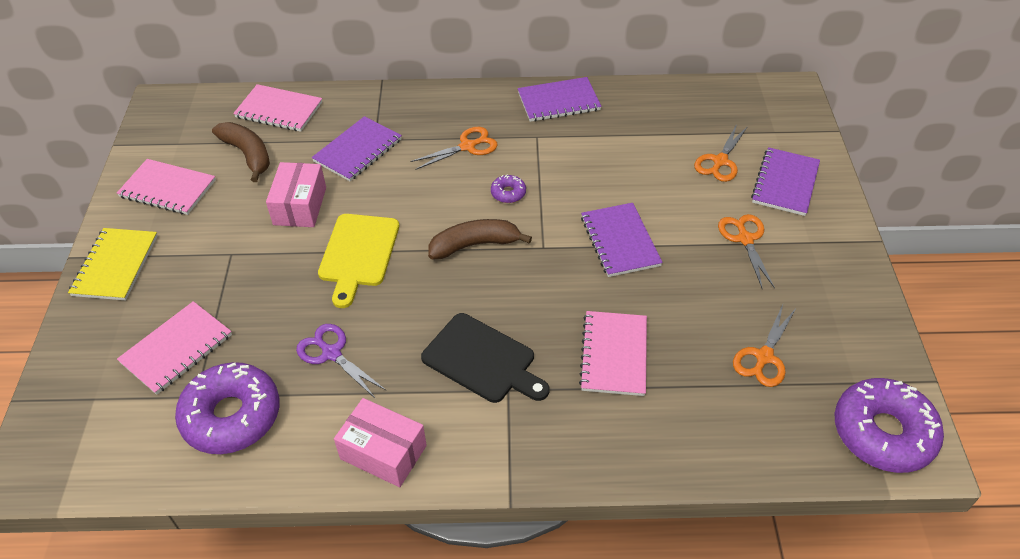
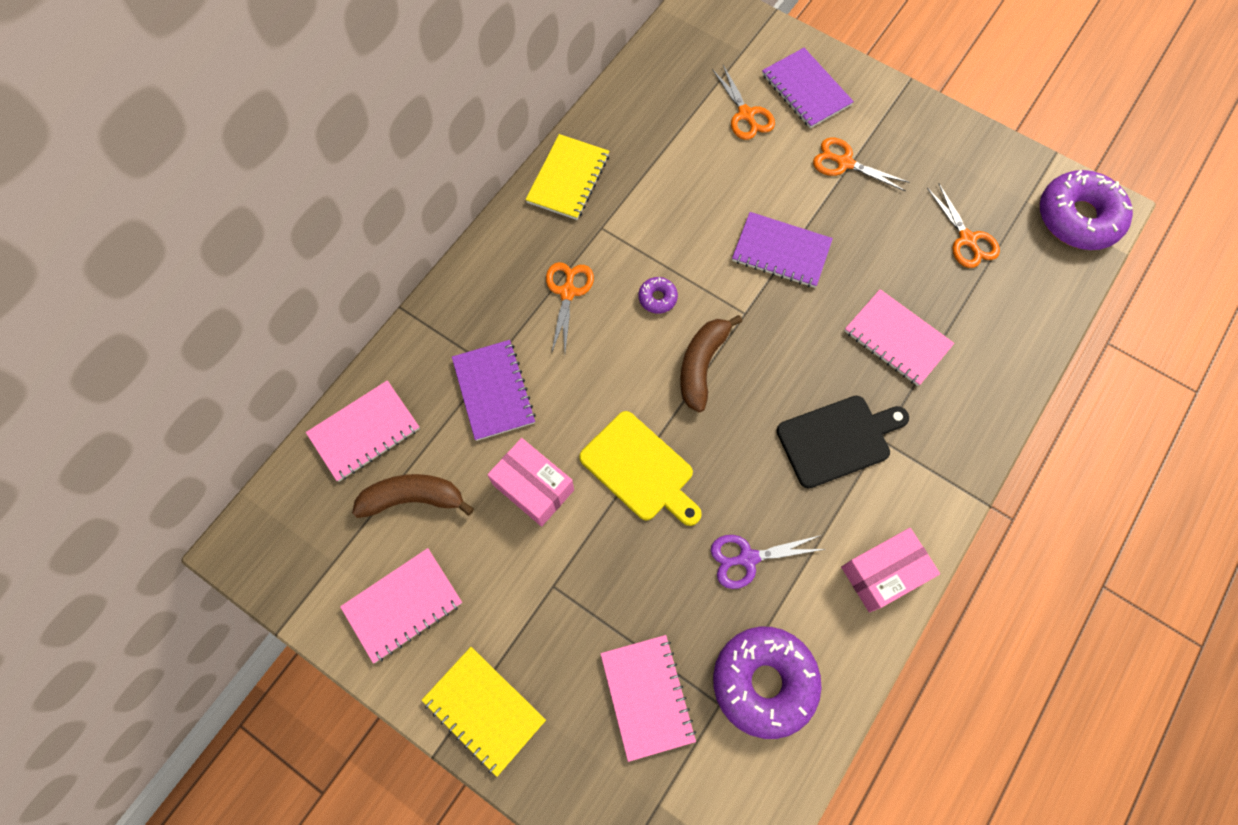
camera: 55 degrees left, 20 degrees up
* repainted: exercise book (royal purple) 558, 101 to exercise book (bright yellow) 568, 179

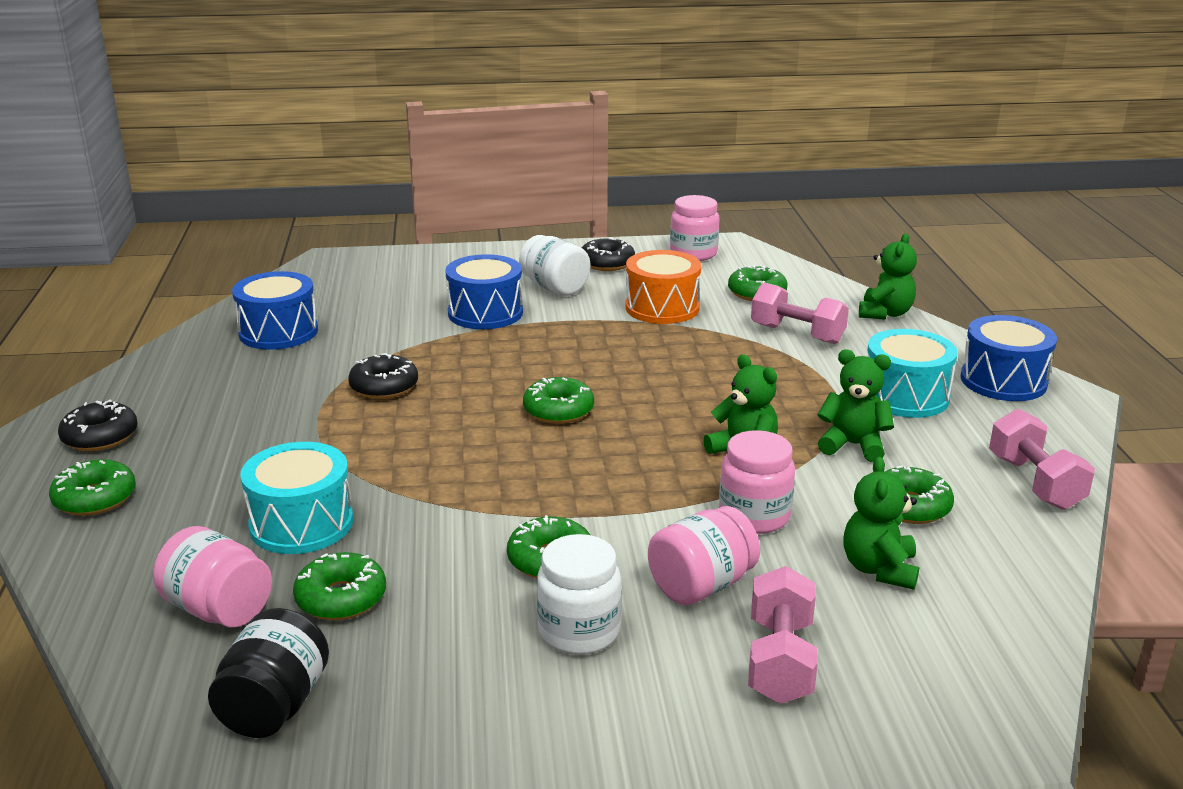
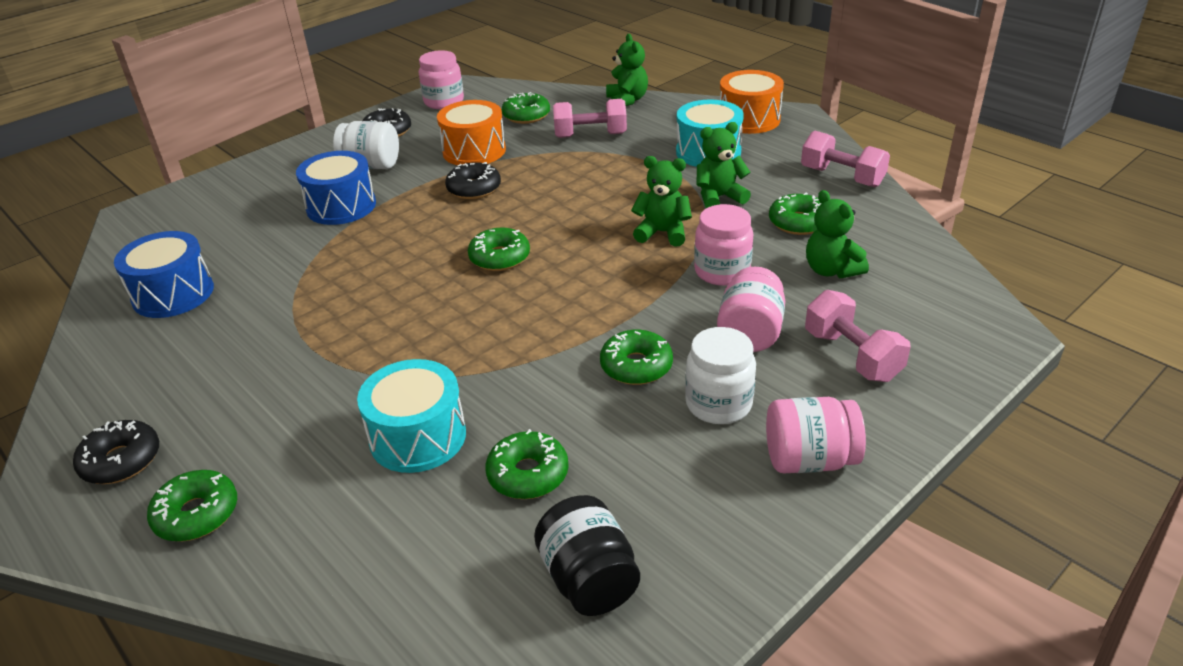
camera: 35 degrees left, 10 degrees up
* repainted: snare drum (royal blue) 1003, 381 to snare drum (bright orange) 749, 119
* shifted: glazed donut (black) 384, 387 to 474, 189
* shifted: preserve jar (rosy) 218, 609 to 809, 460

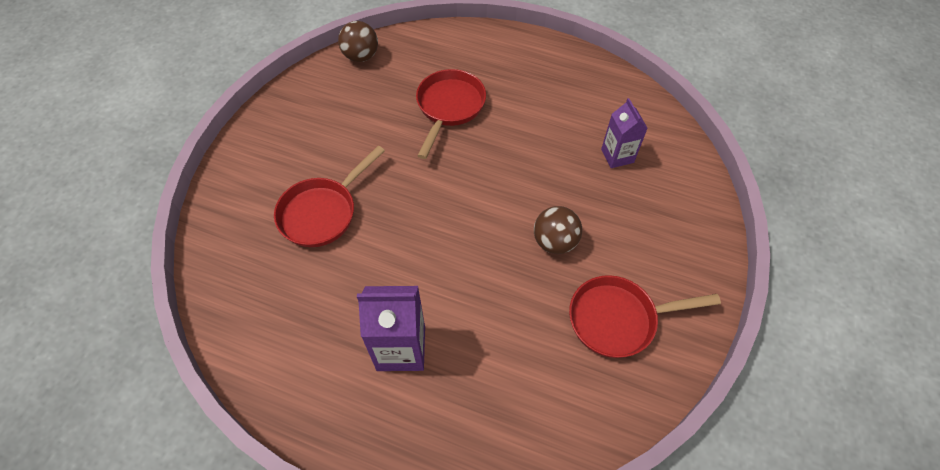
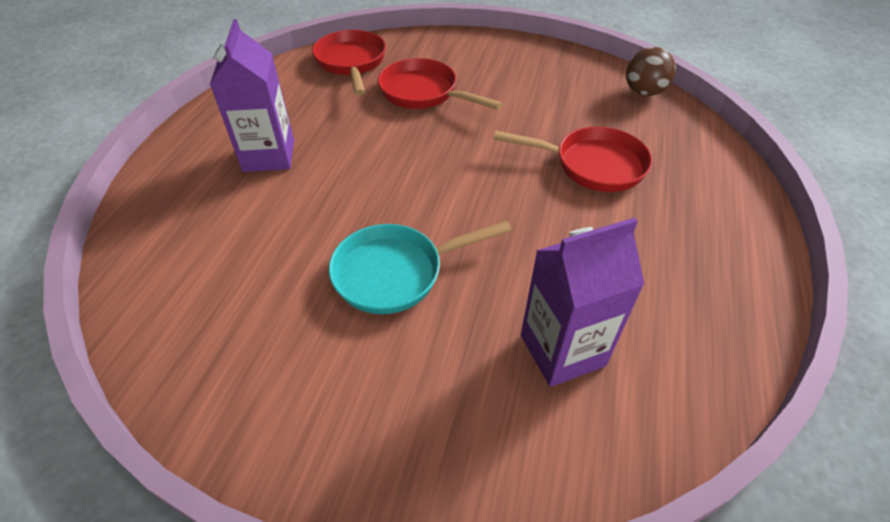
camera: 85 degrees right, 10 degrees down
* scaled: juice carton (royal purple) 617, 156 = 562, 350 x1.53
* swapped: play ball (dark brown) 554, 242 to frying pan (aqua) 396, 273
* shifted: frying pan (scarlet) 618, 319 to 351, 63

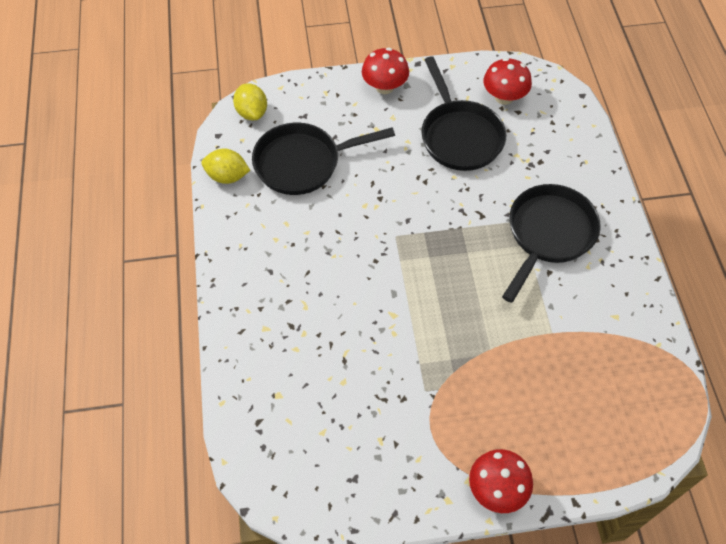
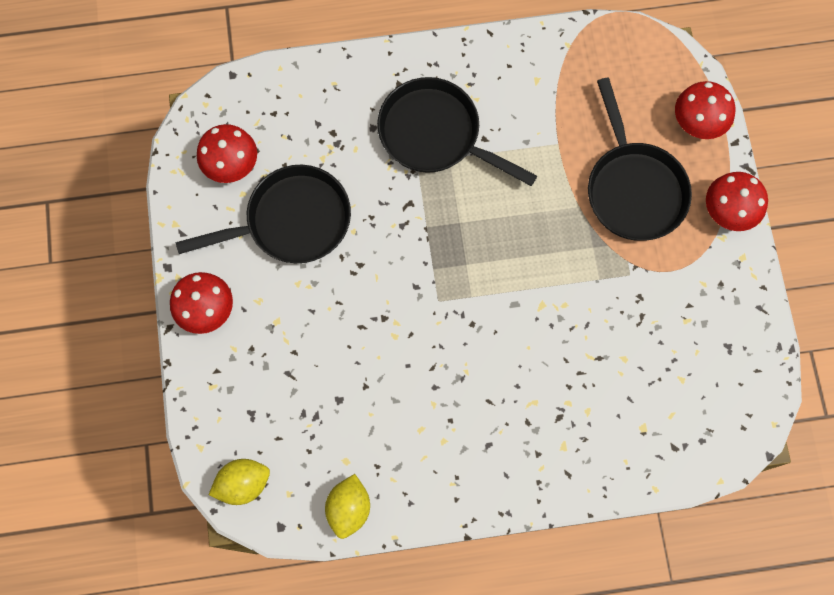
camera: 90 degrees left, 15 degrees up
* shifted: frying pan (black) 303, 163 to 633, 189
* new: mushroom (scarlet) 697, 123

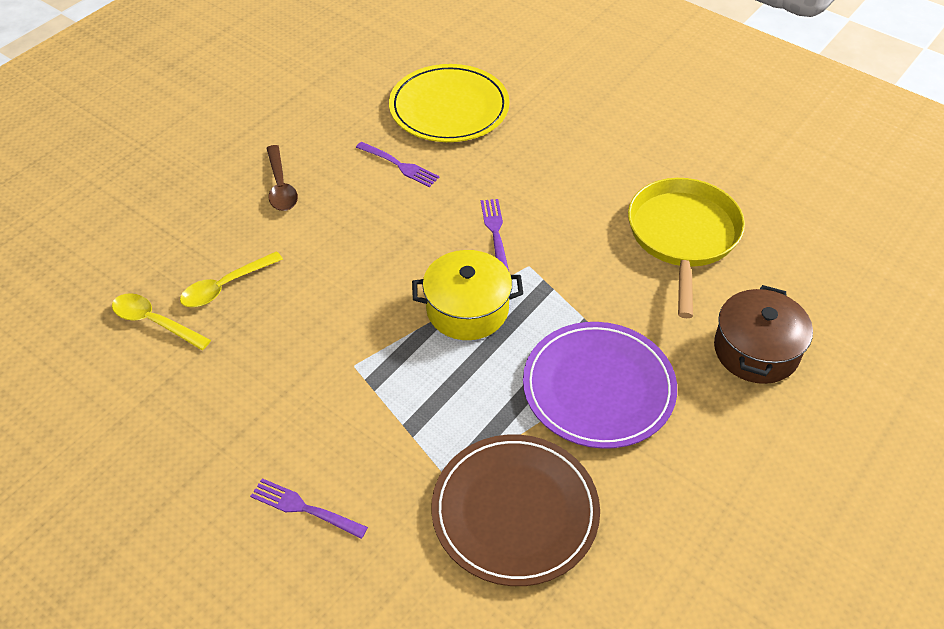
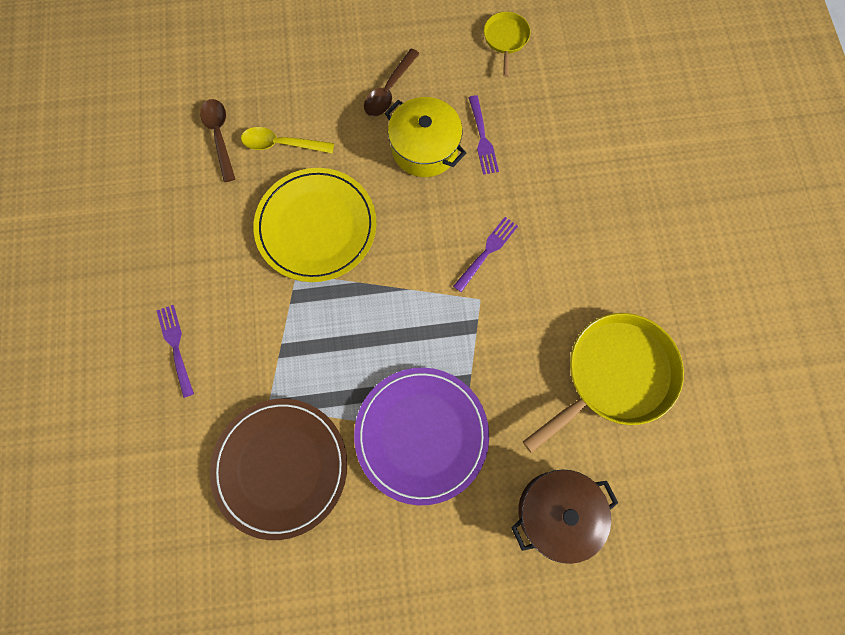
camera: 45 degrees right, 25 degrees up
* shifted: plate (bright yellow) 449, 108 to 316, 226
* shifted: stockpot (bright yellow) 467, 309 to 424, 148
* repainted: teaspoon (bright yellow) 154, 322 to teaspoon (dark brown) 219, 136
* new: frying pan (bright yellow) 506, 39

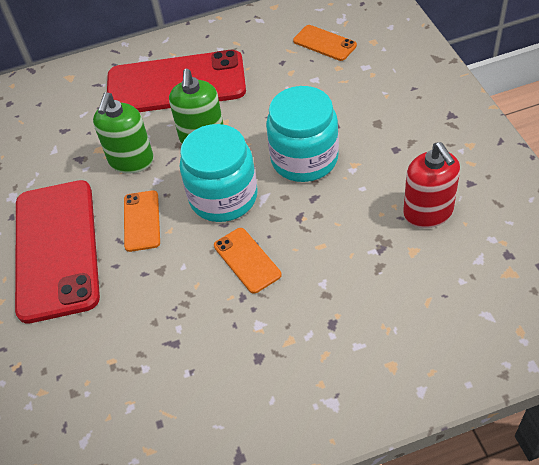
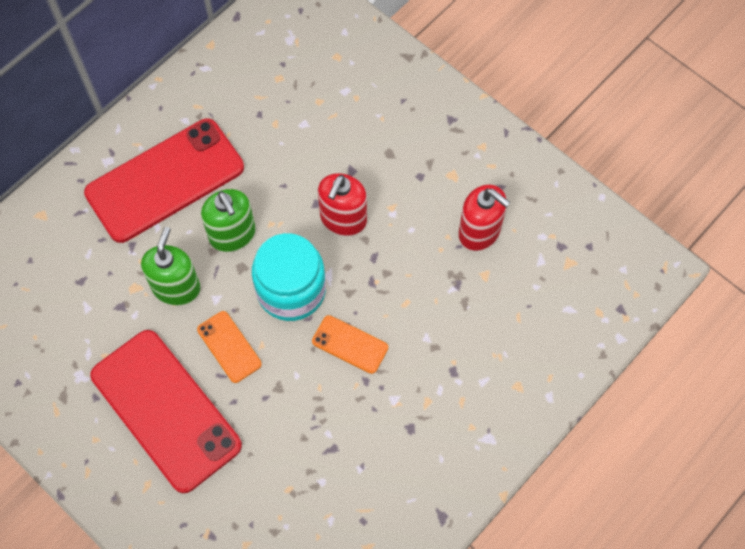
camera: 35 degrees left, 15 degrees up
* gone: mobile phone (bright orange) 324, 43
* swapped: preserve jar (aqua) 304, 159 to soap dispenser (scarlet) 343, 219
* rotated: soap dispenser (leaf-green) 131, 161 = 176, 287 150 degrees counterclockwise

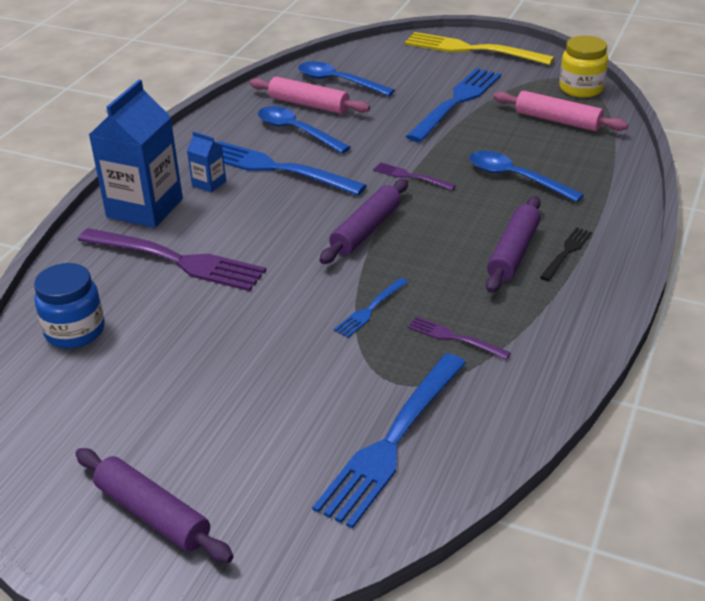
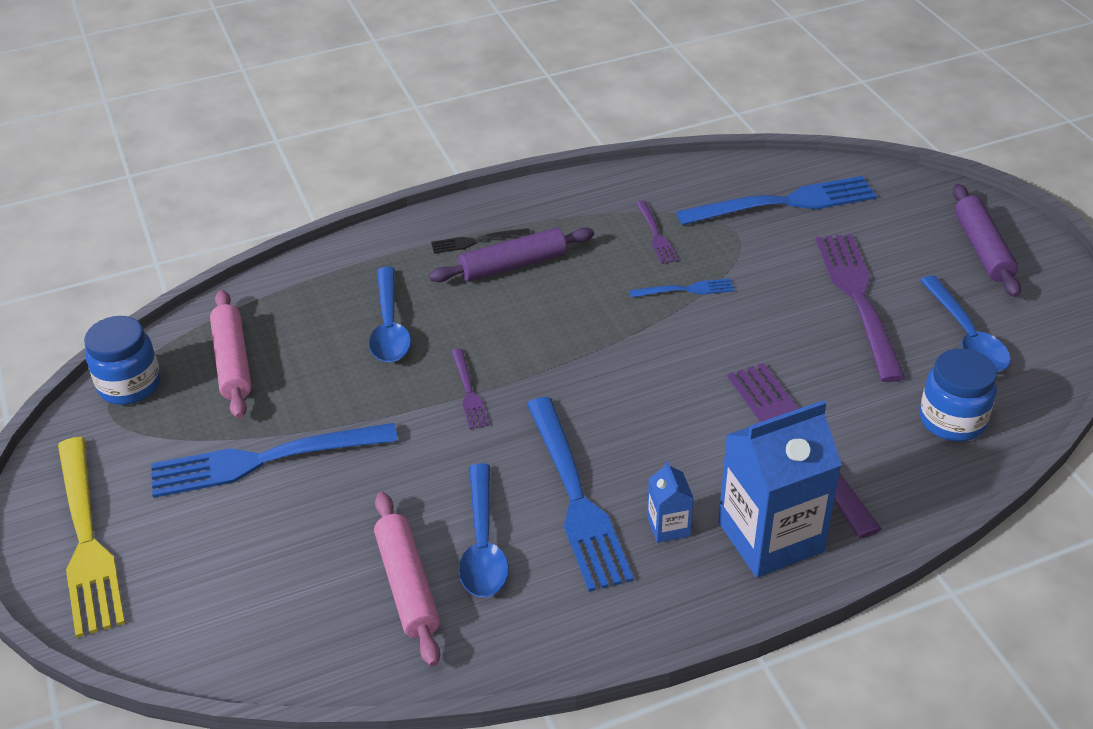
camera: 135 degrees left, 5 degrees up
* repainted: preserve jar (bright yellow) 581, 89 to preserve jar (royal blue) 130, 385
* shifted: teaspoon (royal blue) 338, 82 to 966, 336
* gone: dough roller (royal purple) 366, 230
* new: table fork (royal purple) 858, 299

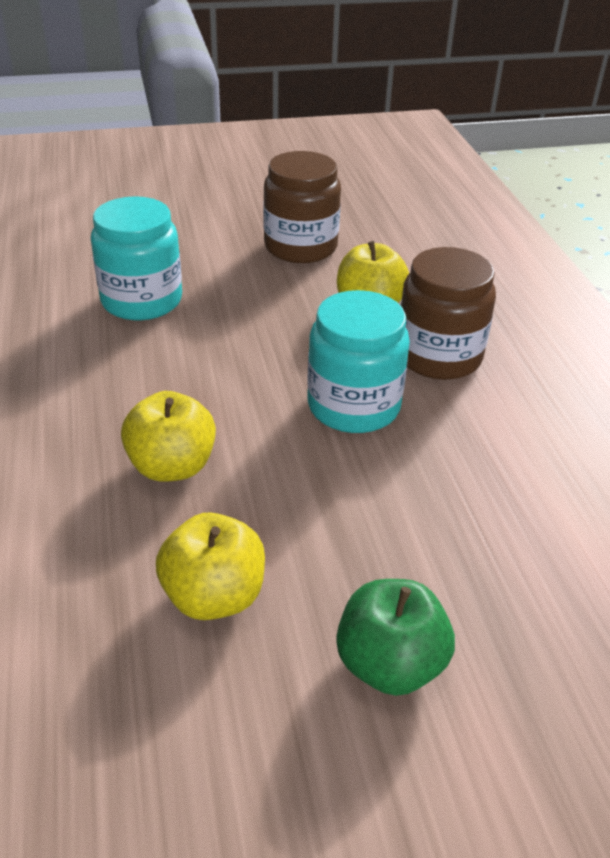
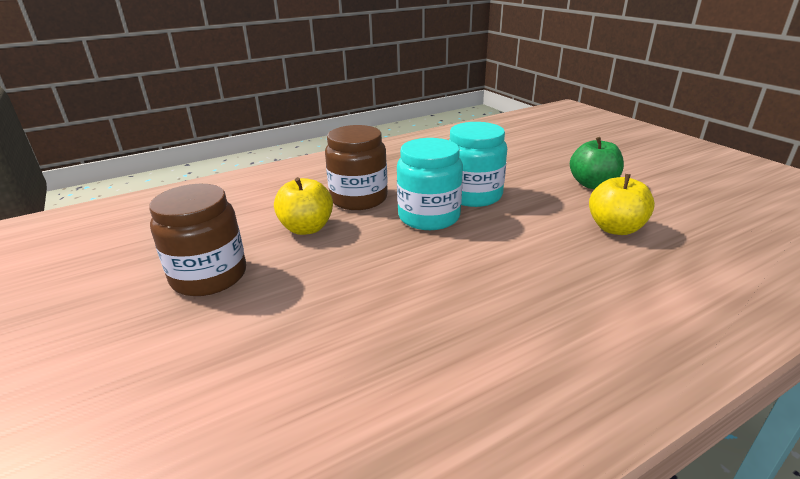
camera: 105 degrees left, 10 degrees down
* shifted: preserve jar (aqua) 142, 300 to 473, 195
* gone: apple fruit (bright yellow) 172, 466

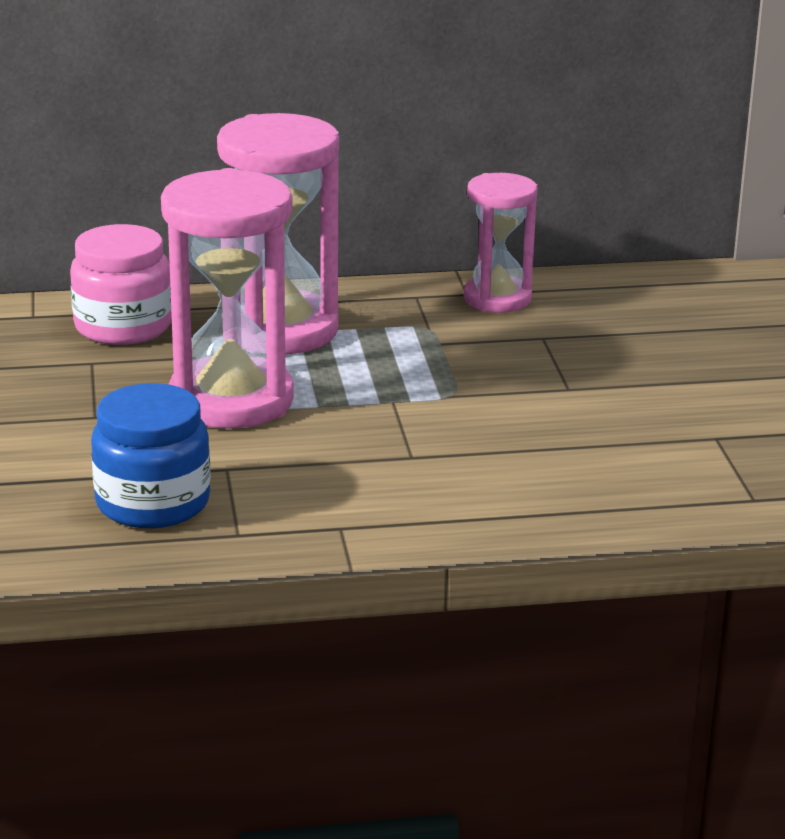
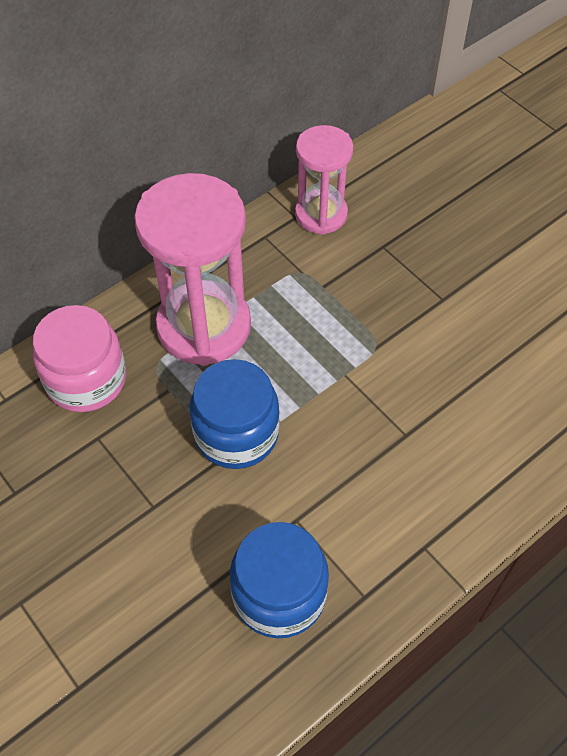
camera: 30 degrees left, 30 degrees up
* swapped: sand timer (rosy) 231, 400 to preserve jar (royal blue) 236, 433

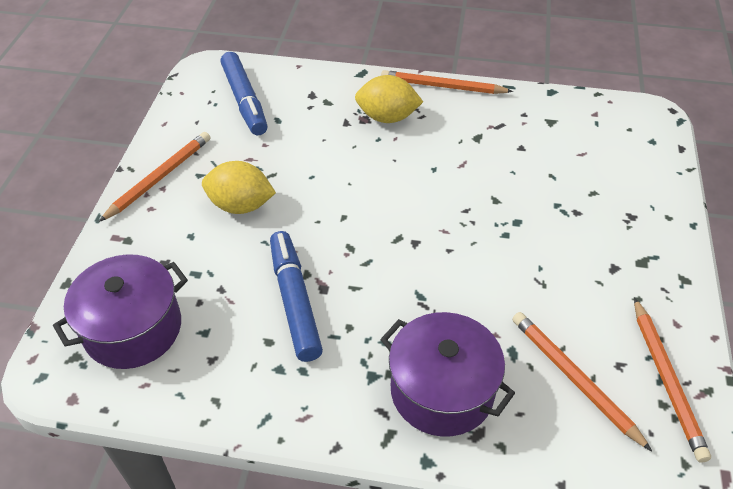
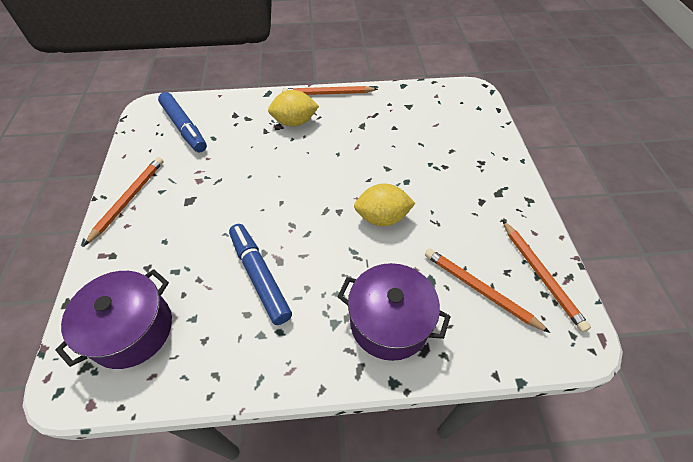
camera: 15 degrees left, 5 degrees up
* shifted: lemon (bright yellow) 241, 205 to 382, 217

